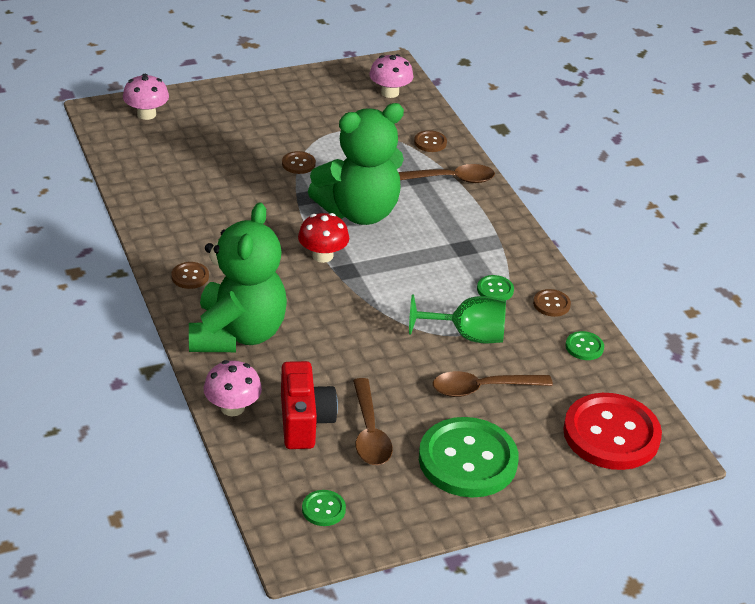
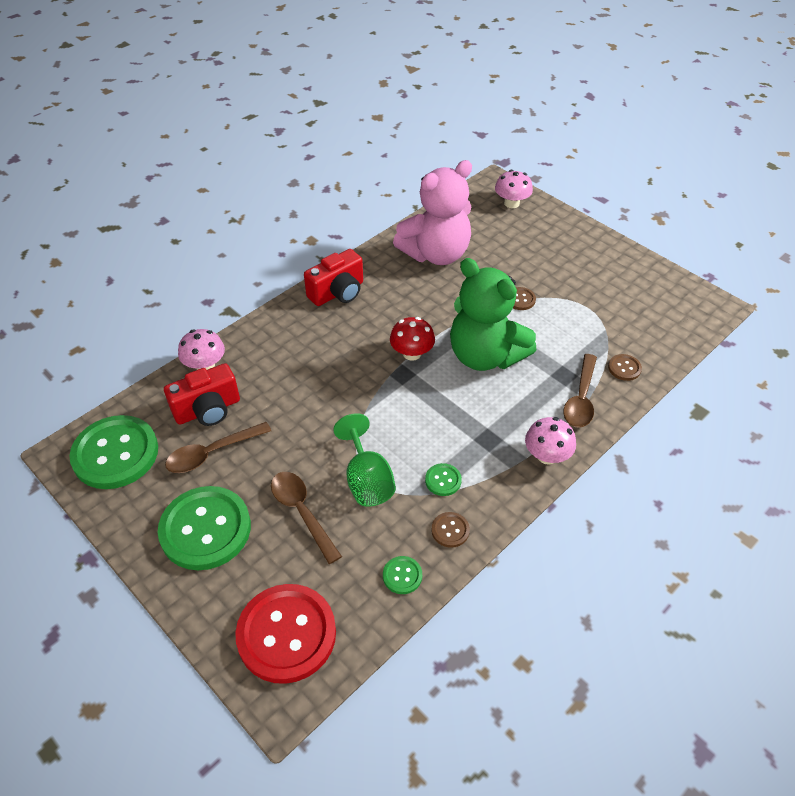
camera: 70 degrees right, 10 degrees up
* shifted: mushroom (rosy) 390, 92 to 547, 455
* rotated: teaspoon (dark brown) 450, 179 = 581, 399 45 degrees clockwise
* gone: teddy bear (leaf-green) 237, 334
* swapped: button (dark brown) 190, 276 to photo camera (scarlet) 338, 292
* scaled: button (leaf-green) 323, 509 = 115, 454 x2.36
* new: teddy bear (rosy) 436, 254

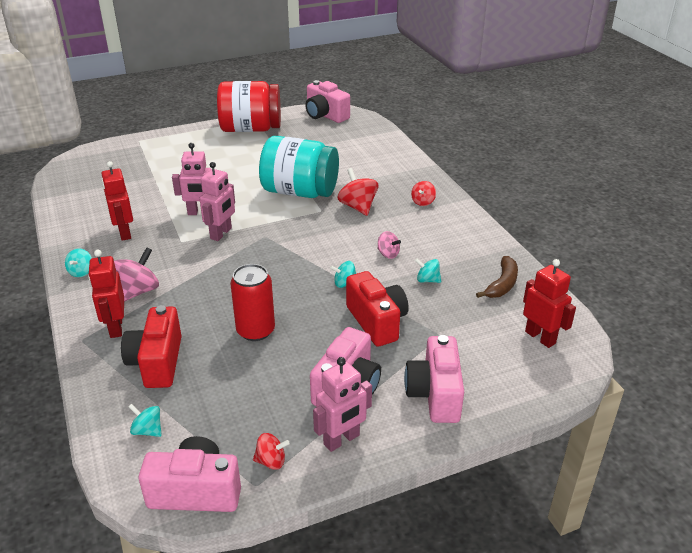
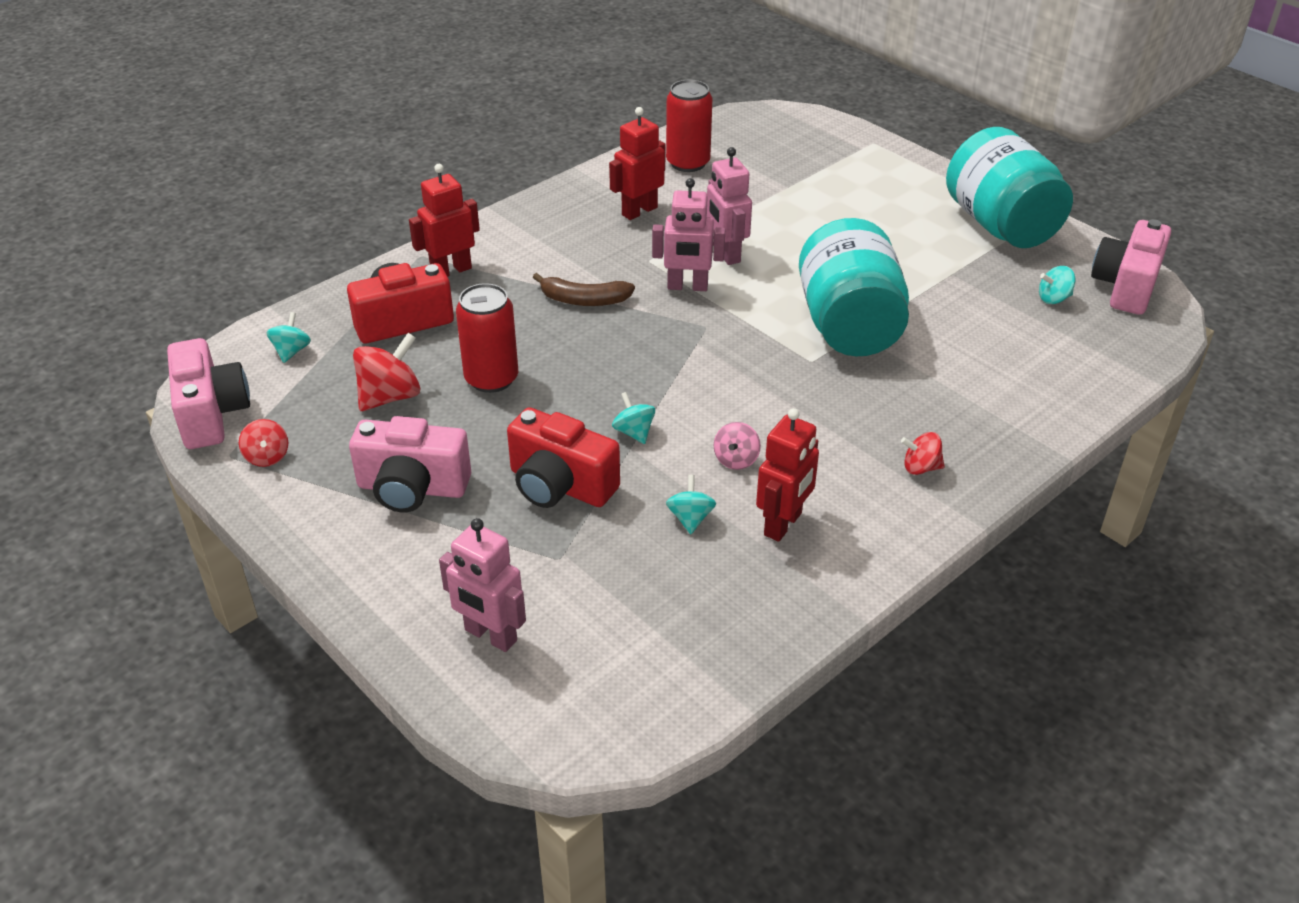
camera: 70 degrees right, 5 degrees up
* repainted: preserve jar (scarlet) 251, 129 to preserve jar (aqua) 1000, 225
* shifted: whirligig (scarlet) 358, 207 to 390, 396
* gone: whirligig (rosy) 138, 291
* shifted: whirligig (aqua) 81, 272 to 1053, 298
* shifted: toy banana (dark brown) 502, 284 to 584, 300
* shifted: toy robot (scarlet) 540, 337 to 783, 524
* rotated: photo camera (scarlet) 377, 322 = 560, 485 75 degrees clockwise
* gone: photo camera (rosy) 435, 394
* shifted: toy robot (rosy) 342, 440 to 490, 636
* new: tin (scarlet) 688, 163

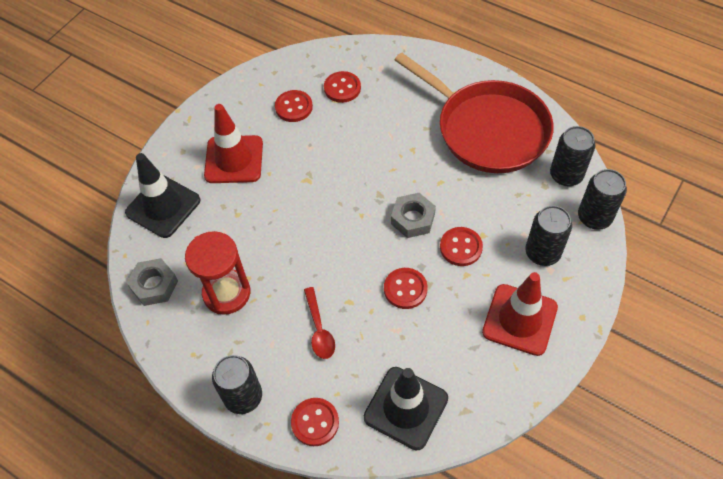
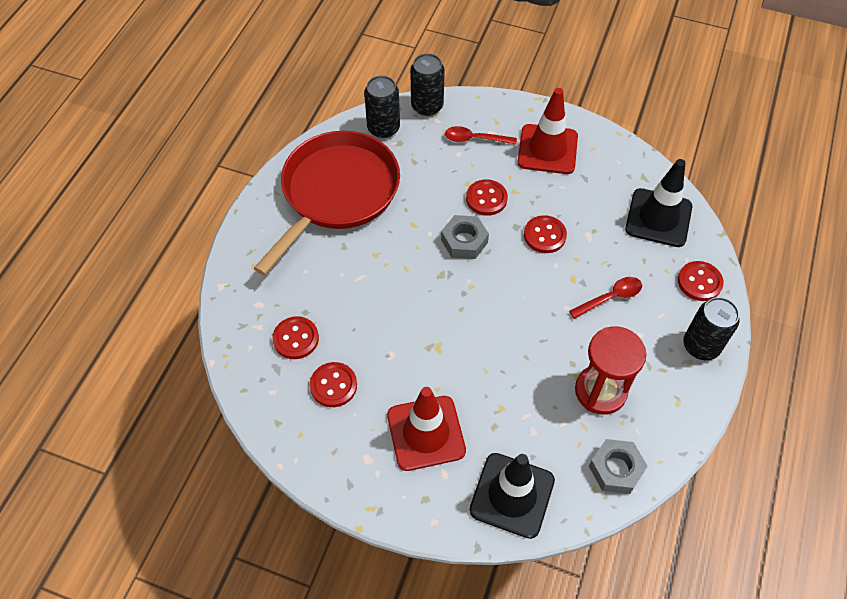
camera: 105 degrees left, 0 degrees up
* swapped: tin (black) 542, 253 to teaspoon (scarlet) 475, 139

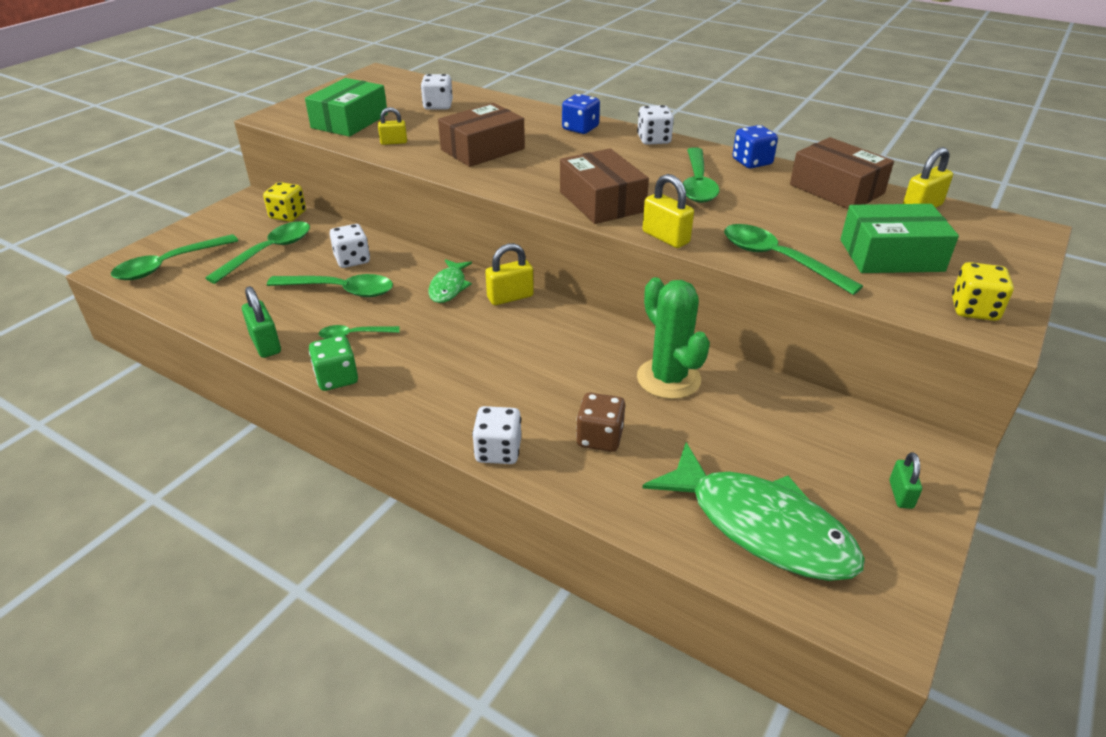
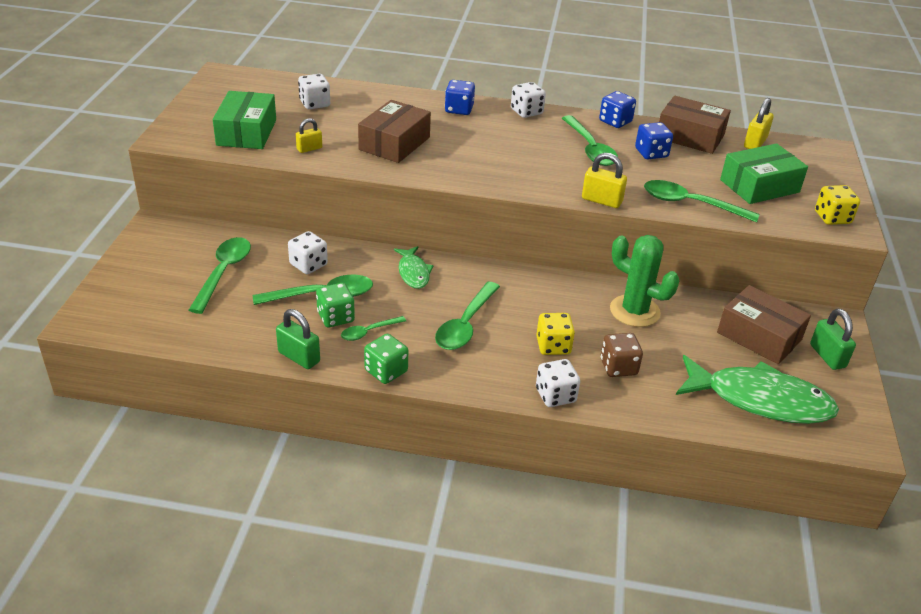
camera: 25 degrees left, 0 degrees up
* shifted: package (dark brown) 602, 201 to 759, 336
* shifted: game die (bright yellow) 288, 215 to 553, 346
* shifted: teaspoon (leaf-green) 169, 265 to 465, 324
* gone: small lock (bright yellow) 510, 297
* scaled: small lock (leaf-green) 901, 494 = 827, 356 x1.53
* new: game die (royal blue) 651, 153
* new: game die (leaf-green) 335, 317

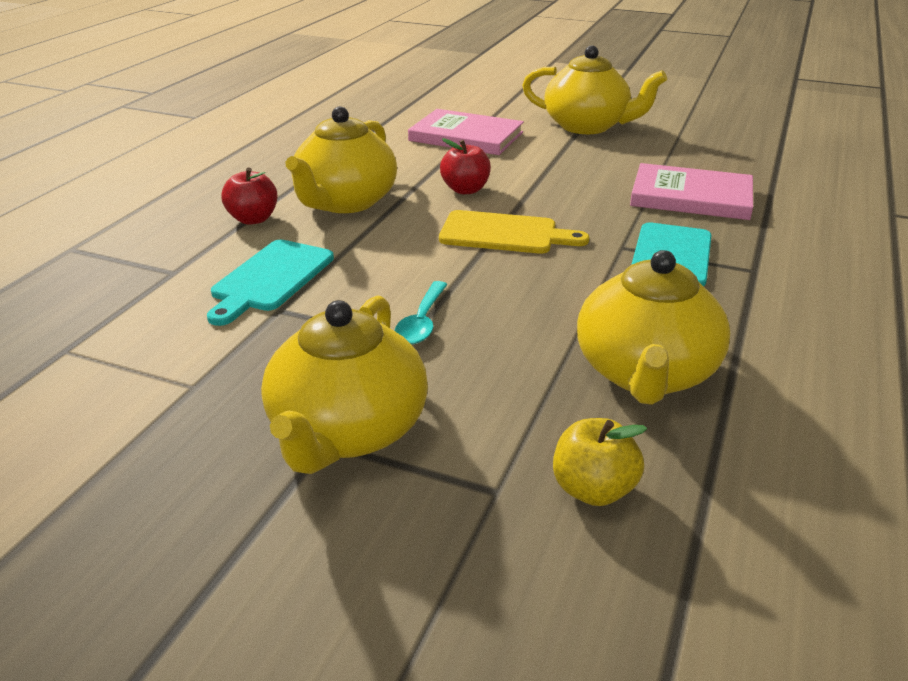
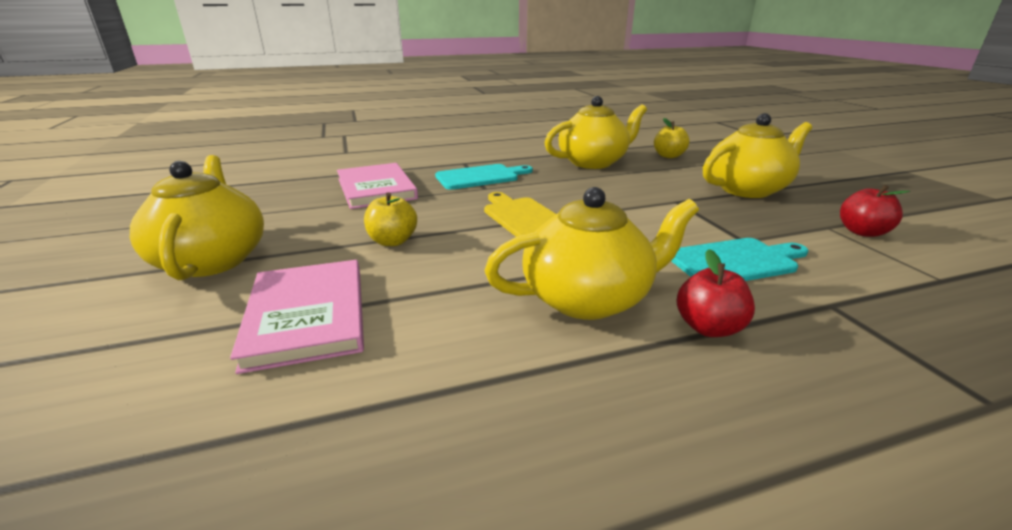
camera: 130 degrees left, 5 degrees down
* shifted: apple fruit (scarlet) 465, 190 to 862, 232
* gone: teaspoon (aqua) 422, 322
* new: apple fruit (bright yellow) 392, 241

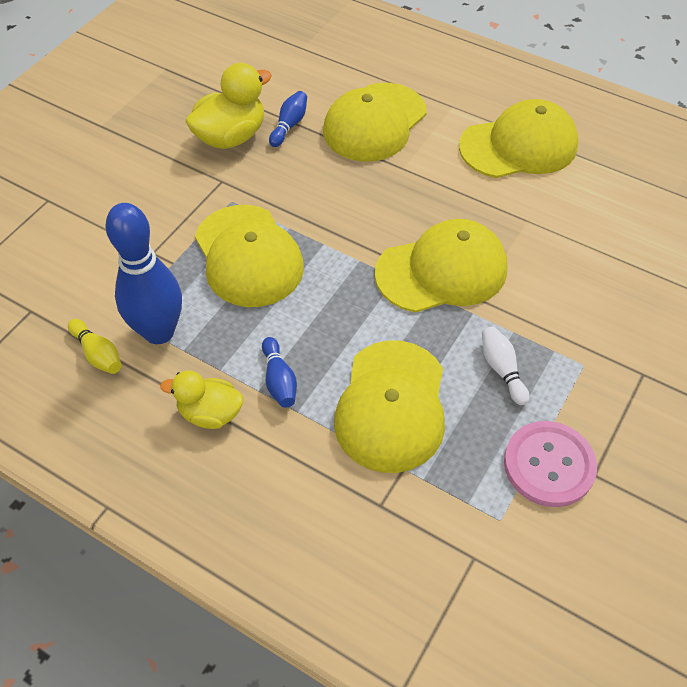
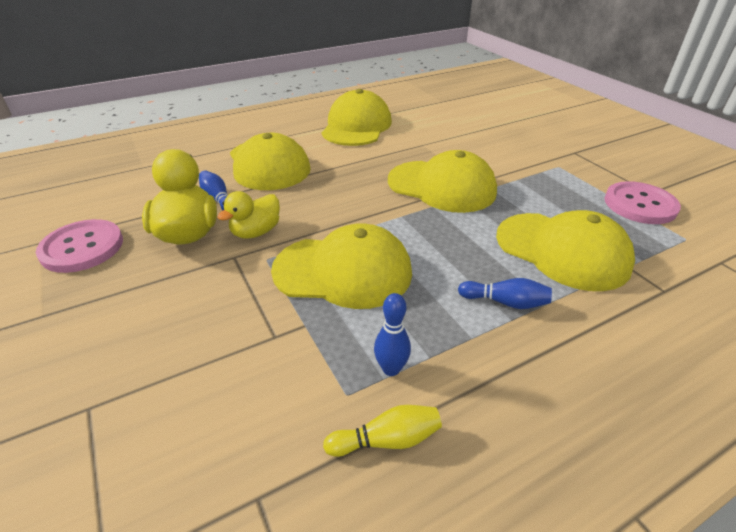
camera: 60 degrees left, 15 degrees down
* scaled: tenpin (royal blue) 159, 332 = 391, 369 x0.47
* rotated: peaked cap (bright yellow) 442, 271 = 441, 186 105 degrees clockwise
* gone: tenpin (white) 502, 370
* shifted: toy duck (bright yellow) 210, 413 to 256, 232
* new: button (rosy) 82, 247

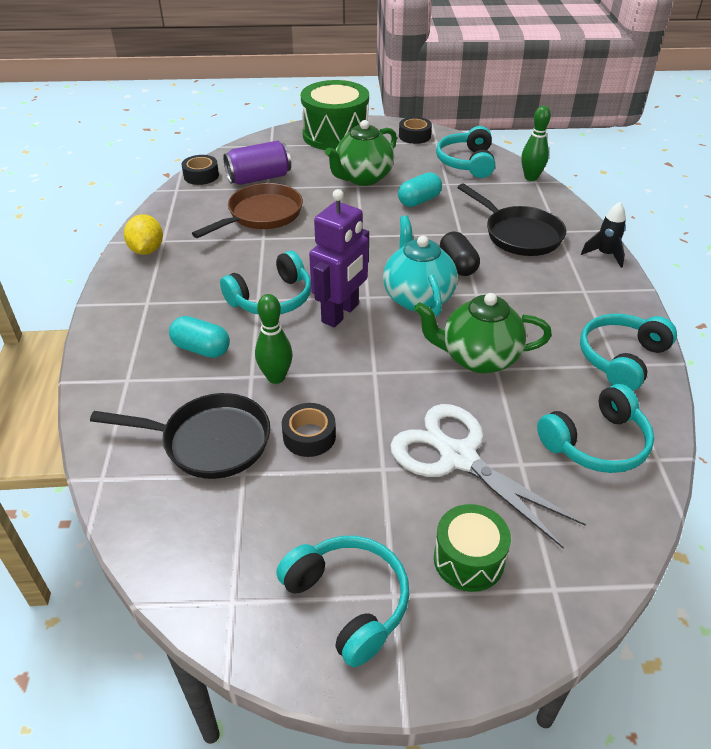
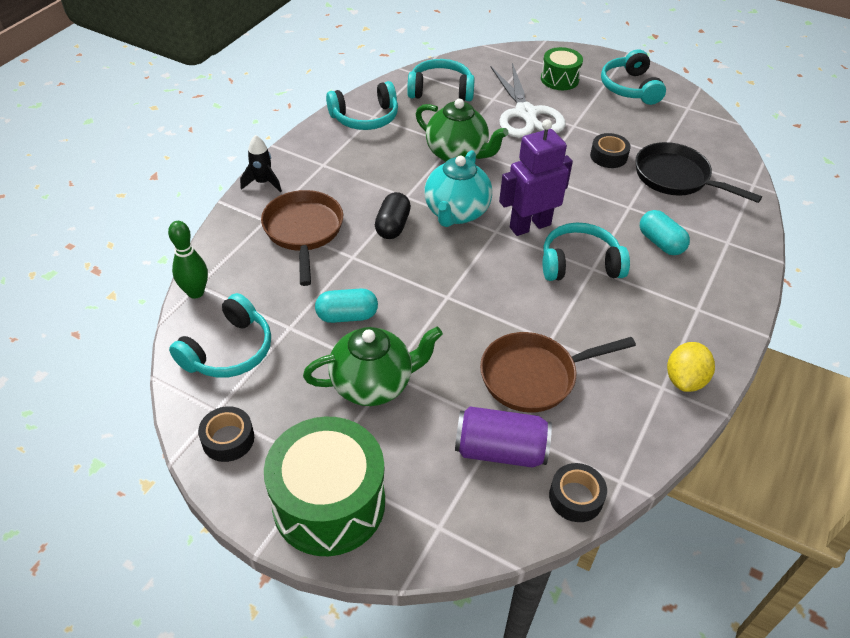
camera: 150 degrees left, 5 degrees up
* repainted: frying pan (black) 519, 235 to frying pan (dark brown) 303, 231
* gone: tenpin (leaf-green) 276, 377

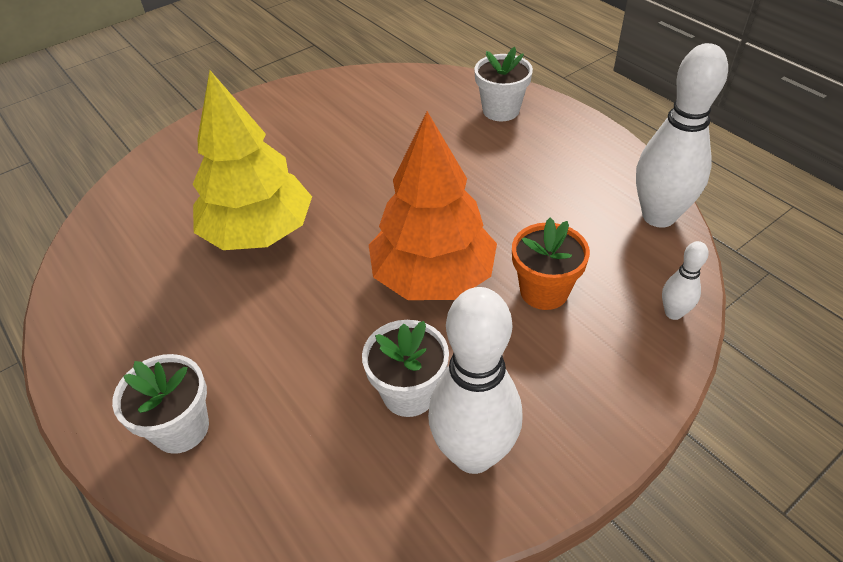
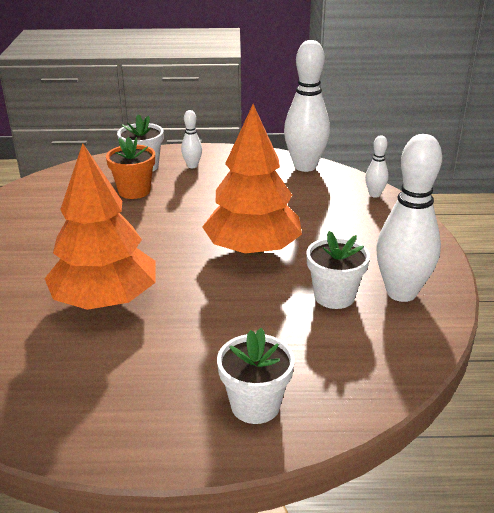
camera: 55 degrees left, 15 degrees down
* repainted: fir tree (bright yellow) 259, 232 to fir tree (bright orange) 105, 300
* shifted: flower pot (bright orange) 544, 291 to 134, 191
* new: tenpin (white) 192, 166

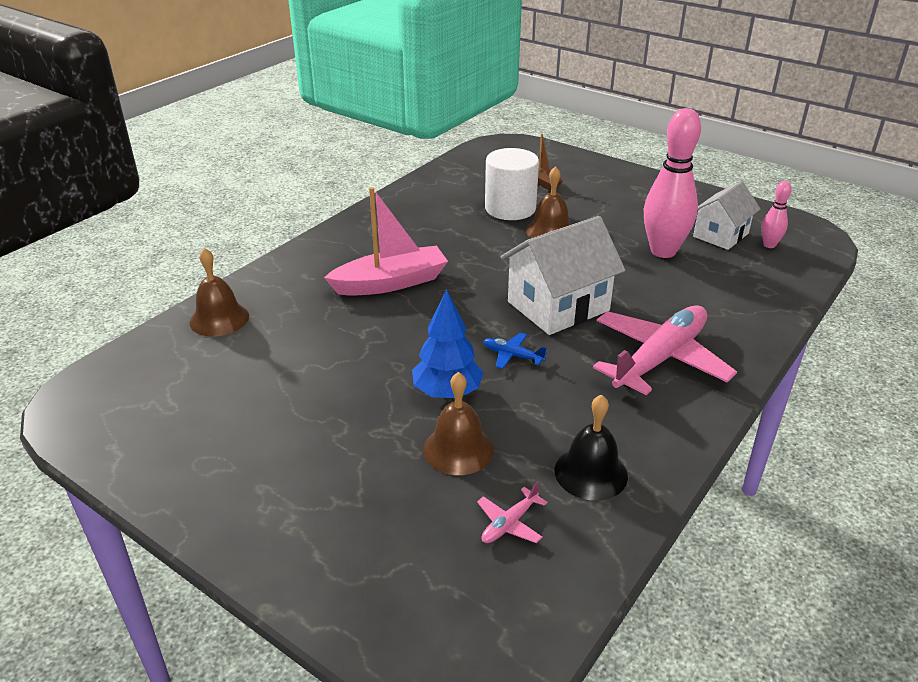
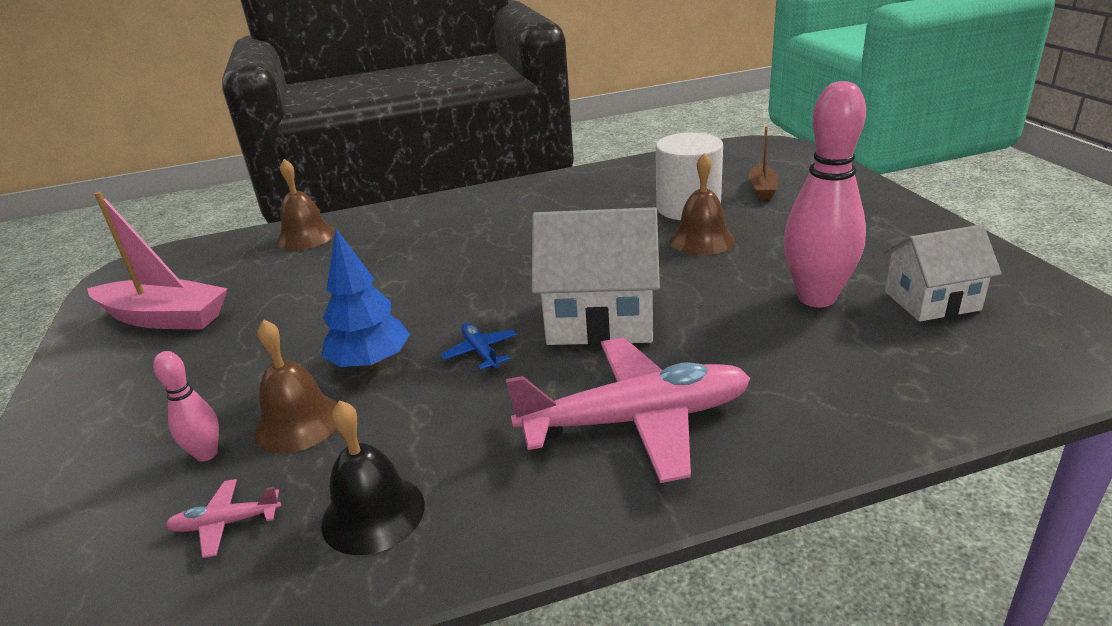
camera: 40 degrees right, 5 degrees down
* shifted: tenpin (rosy) 769, 245 to 206, 454
* shifted: toy boat (rosy) 391, 283 to 165, 318

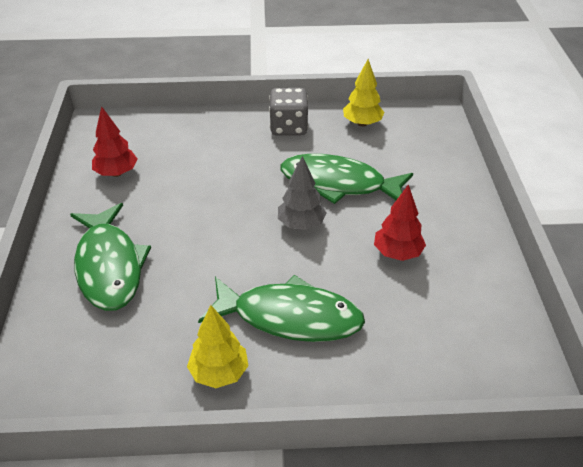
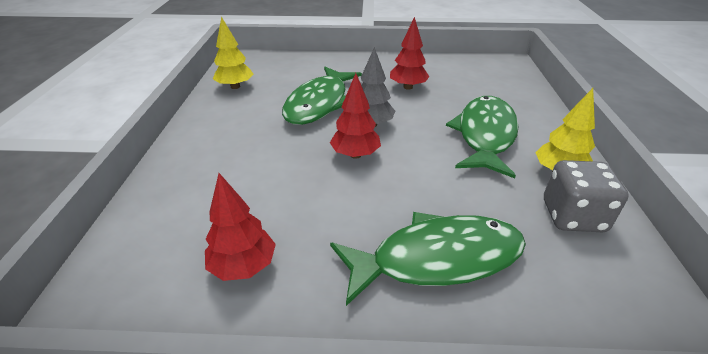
camera: 85 degrees left, 5 degrees down
* shifted: game die (grey) 288, 127 to 573, 216
* new: fir tree (scarlet) 355, 155

